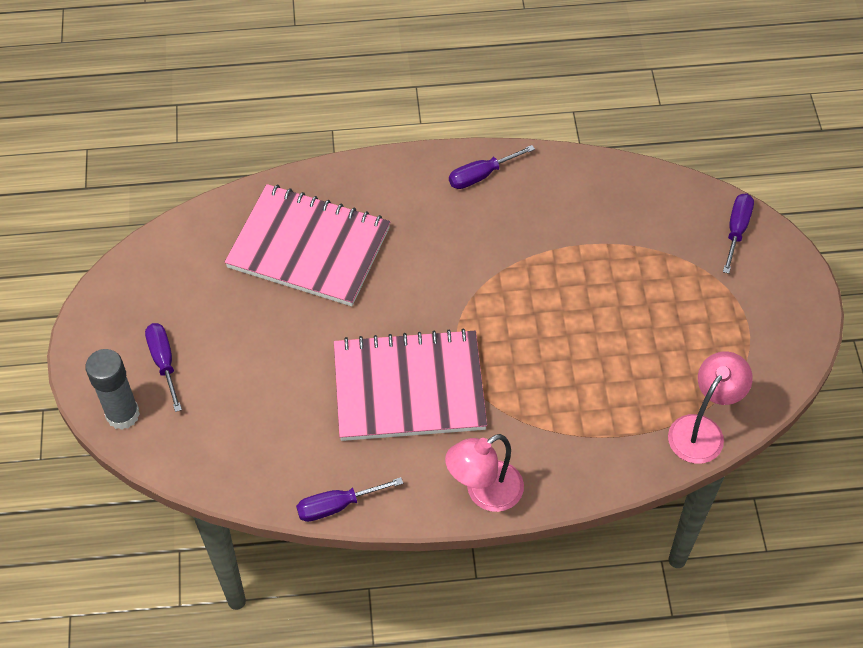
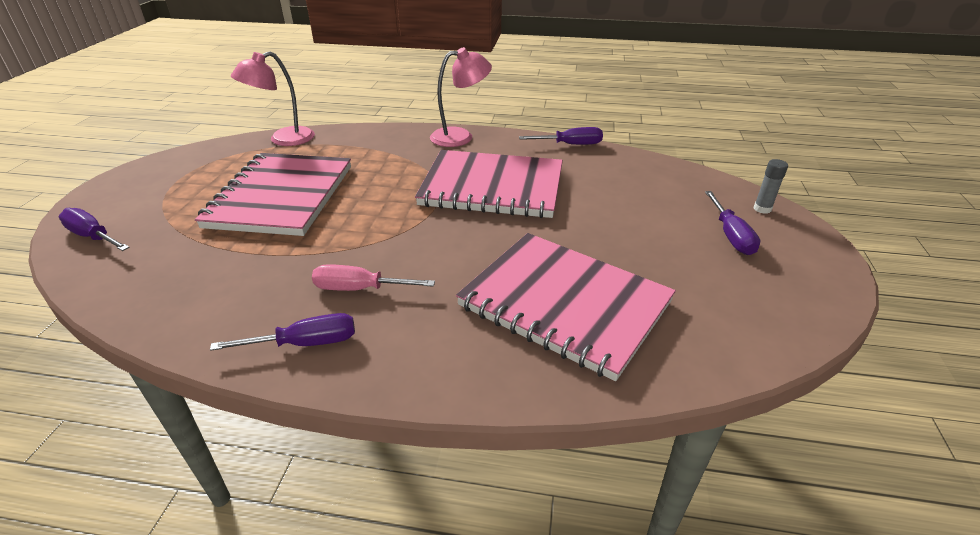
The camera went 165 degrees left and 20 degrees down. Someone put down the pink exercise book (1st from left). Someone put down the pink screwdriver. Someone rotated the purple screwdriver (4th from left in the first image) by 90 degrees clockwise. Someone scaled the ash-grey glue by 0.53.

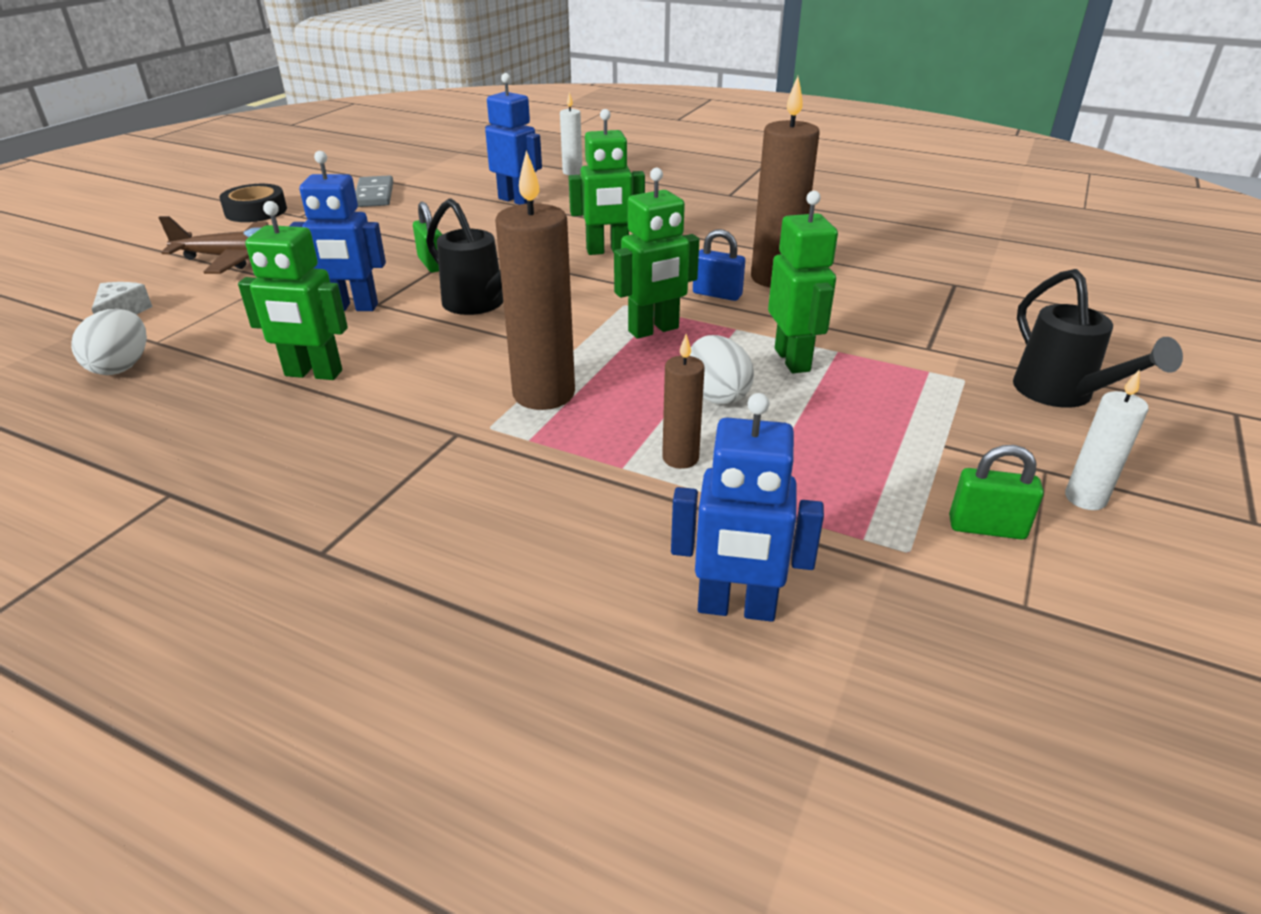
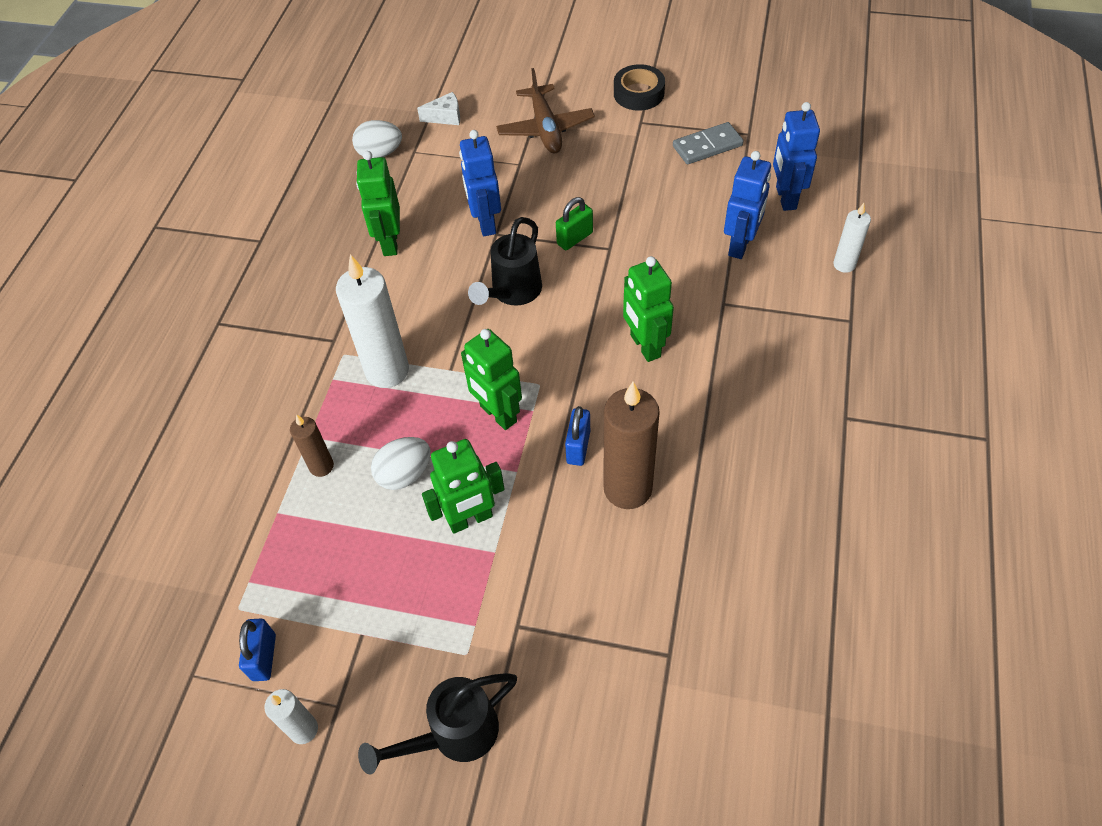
The camera went 80 degrees right and 20 degrees up. Someone carried the royal blue robot (3rd from left). Someone repainted the dark brown candle (1st from left), which became the snow-white candle (2nd from left). Someone repainted the leaf-green small lock (2nd from left), which became the royal blue small lock (1st from left).

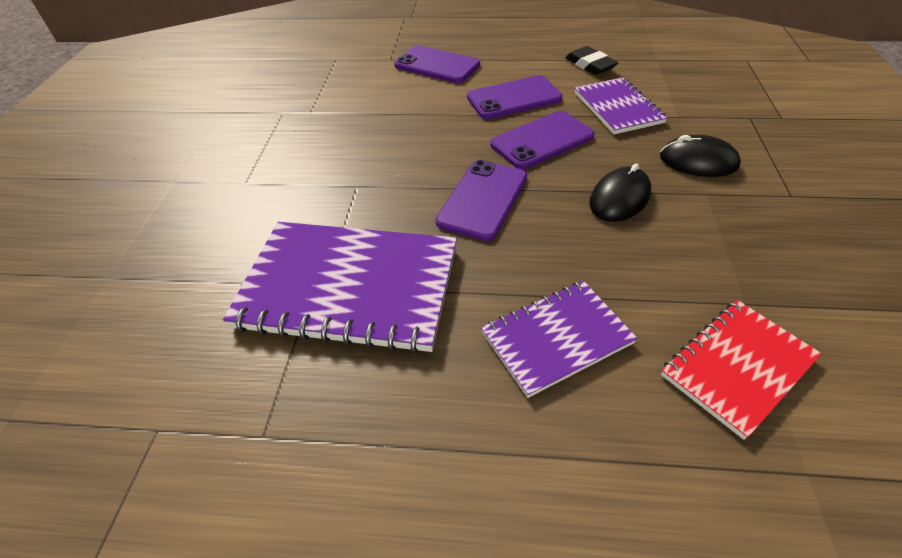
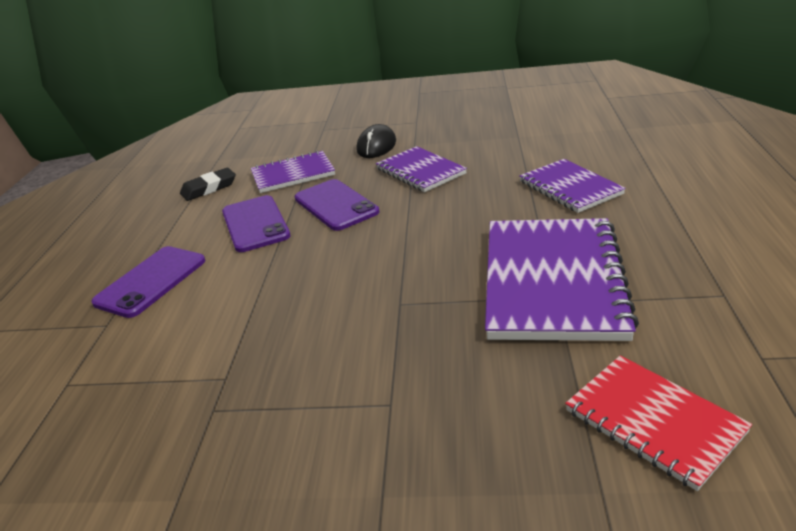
The camera went 90 degrees left and 15 degrees down. Someone took away the purple smartphone (2nd from left). Someone carried the crimson exercise book. Someone swapped the black PC mouse (1st from left) for the purple exercise book (2nd from left).

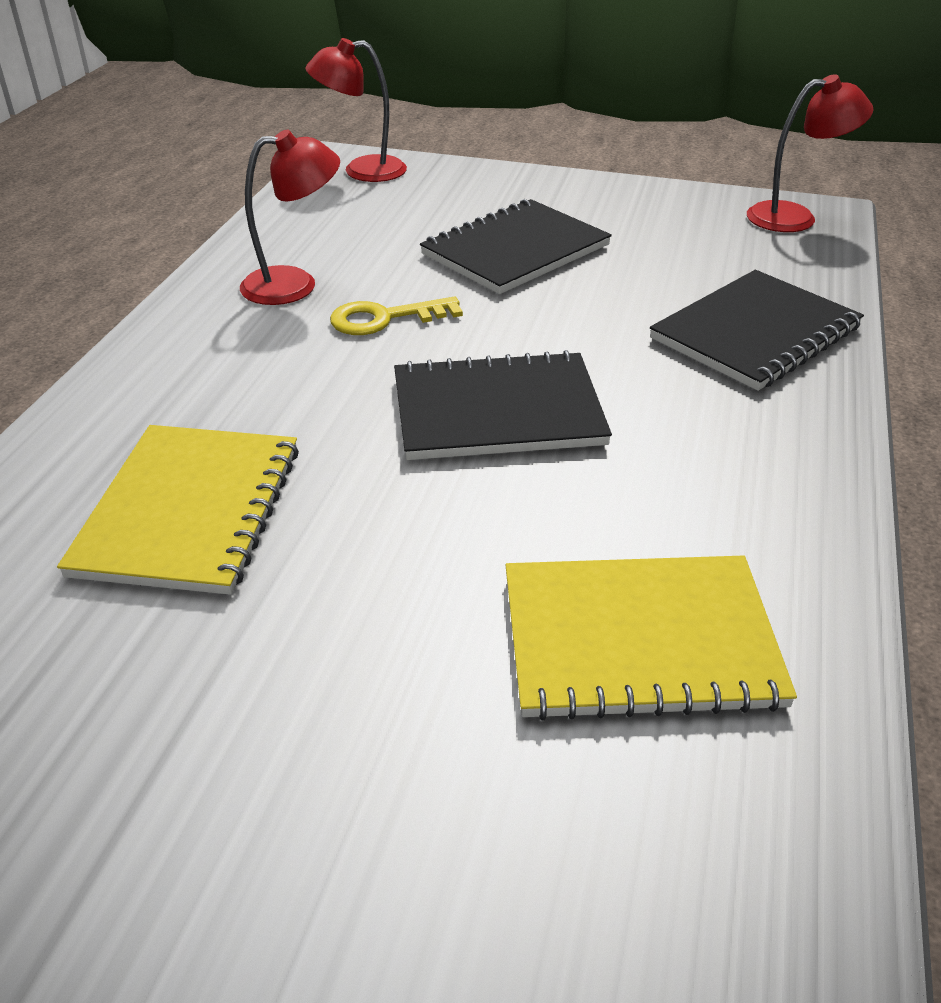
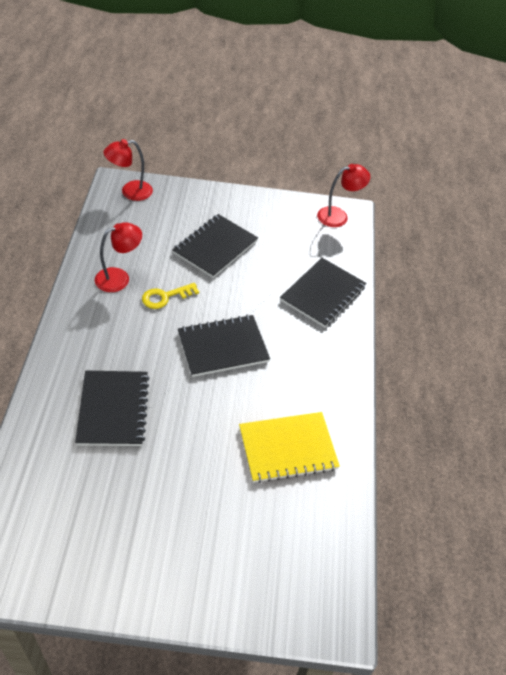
The camera went 15 degrees left and 10 degrees up. Someone repainted the yellow exercise book (1st from left), which became the black exercise book (1st from left).

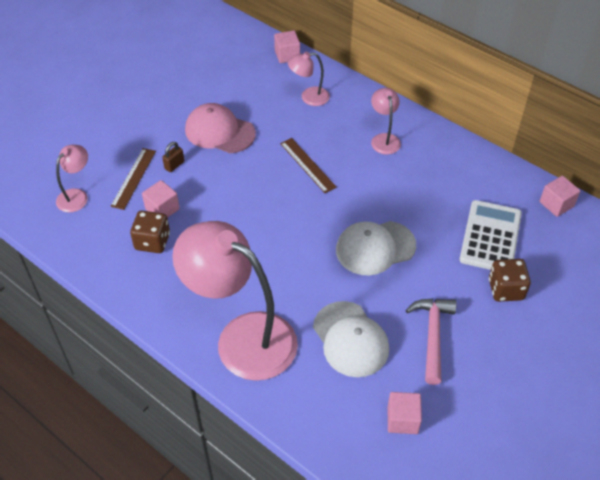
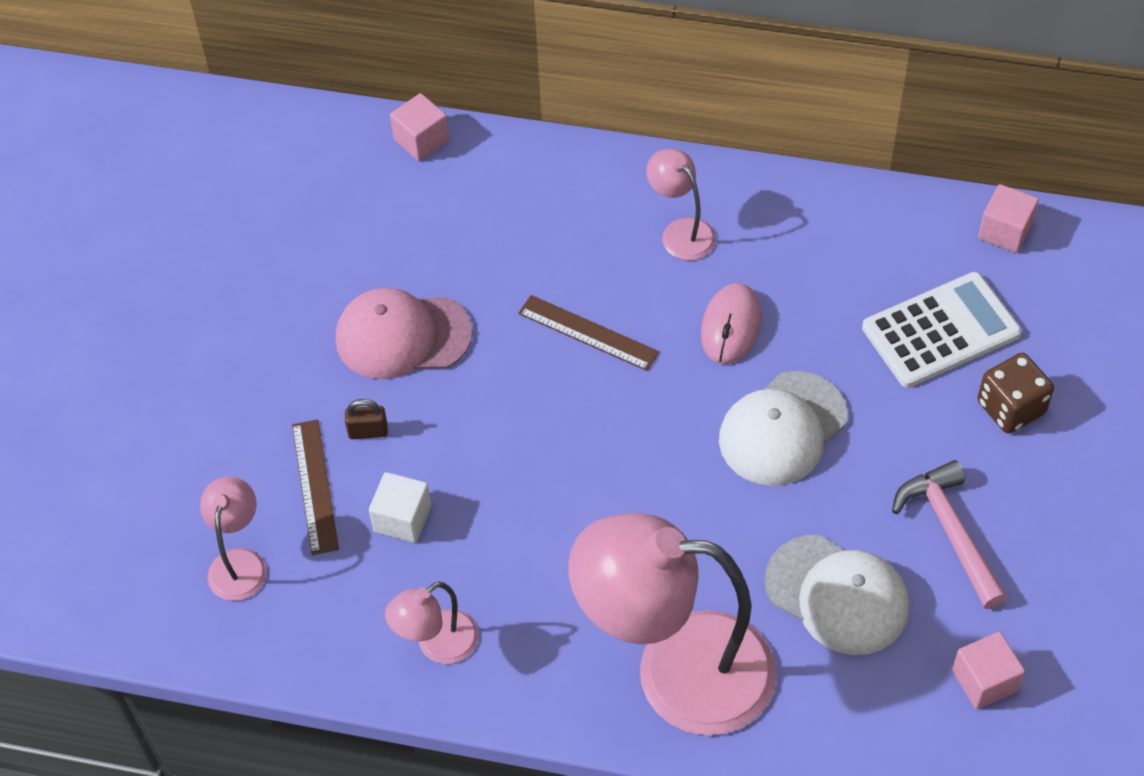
The camera went 25 degrees left and 5 degrees up. Someone took away the dark brown dice (1st from left). Someone put down the pink PC mouse. Someone carried the pink lamp (3rd from left in the first image). Someone repainted the pink solid cube (1st from left), which became the snow-white solid cube. Someone rotated the dark brown small lock by 75 degrees clockwise. Someone rotated the snow-white pocket calculator by 75 degrees clockwise.

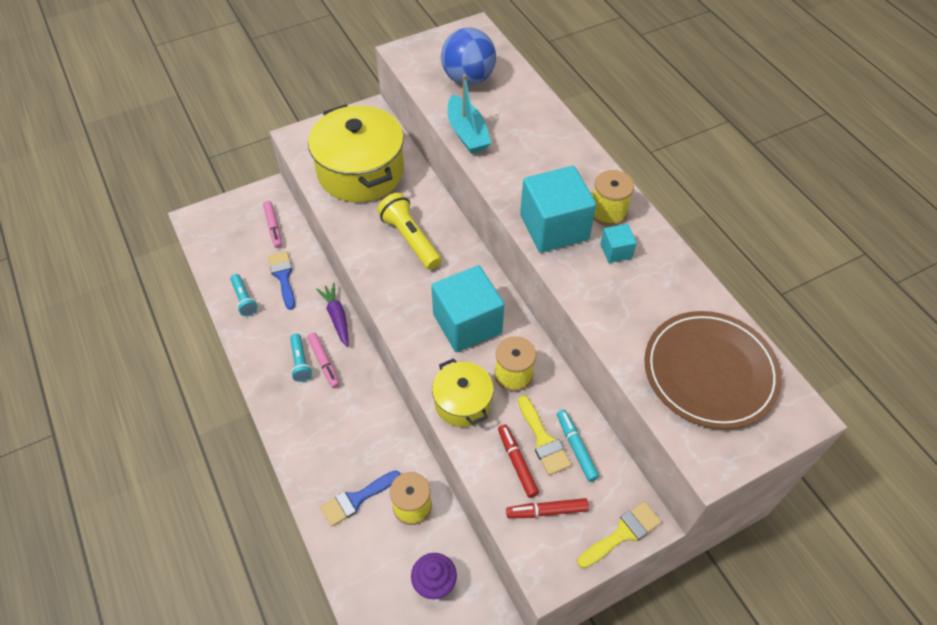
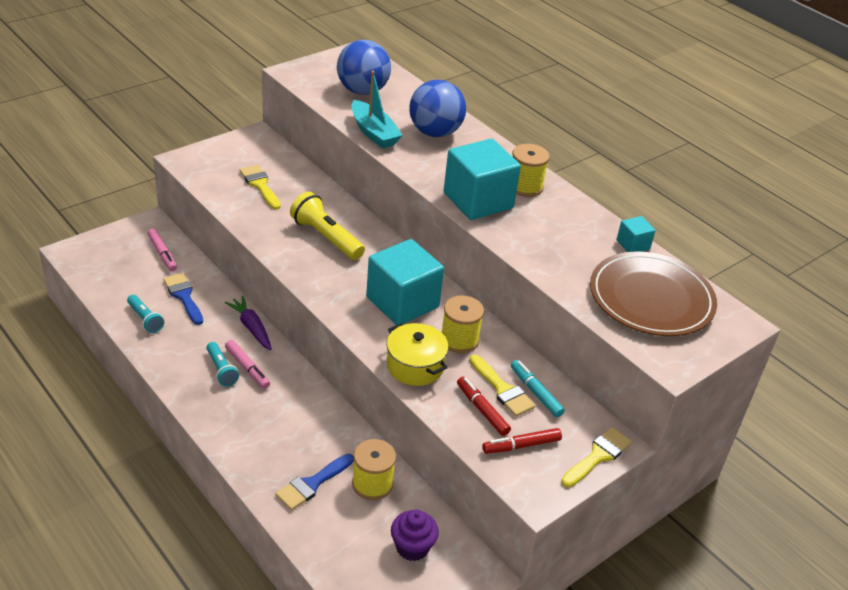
The camera went 15 degrees left and 15 degrees down. Someone put down the royal blue sphere (2nd from left). Someone carried the teal solid cube (3rd from left). Someone swapped the yellow stockpot (1st from left) for the yellow paint brush (1st from left).

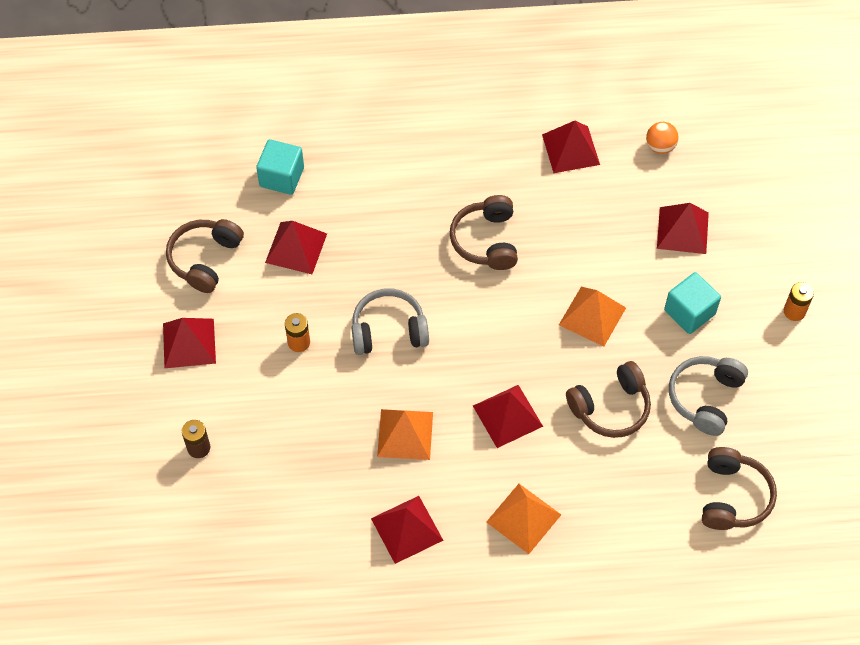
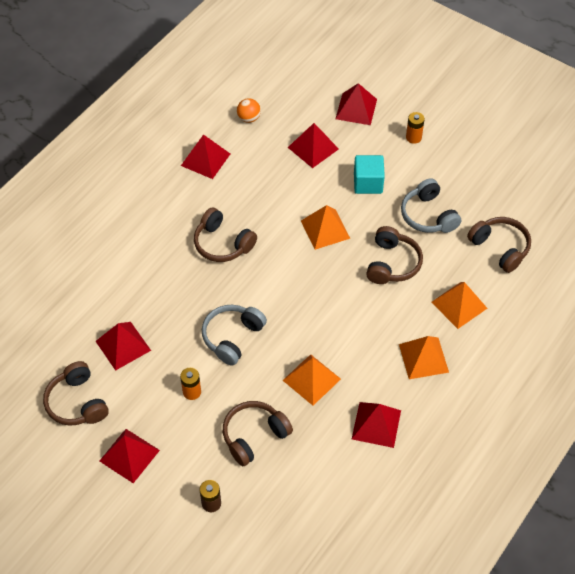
The camera went 50 degrees left and 5 degrees down. Someone took away the teal solid cube (1st from left). Someone put down the dark brown over-ear headphones (3rd from left). Someone put down the orange solid pyramid (4th from left). Someone carried the crimson solid pyramid (4th from left in the first image).

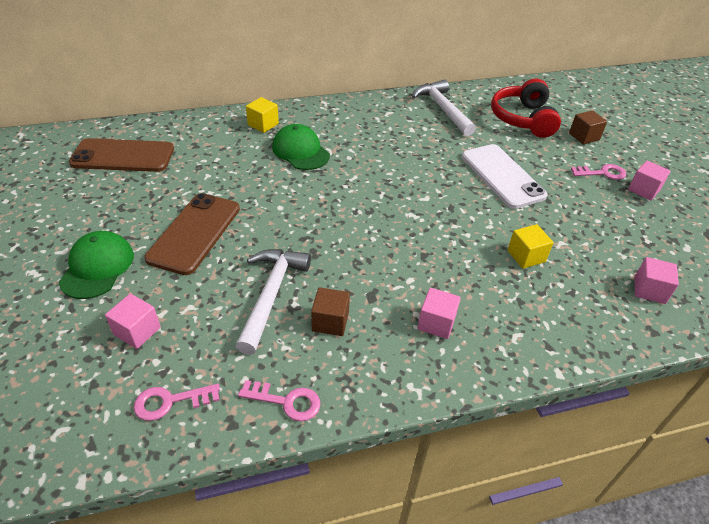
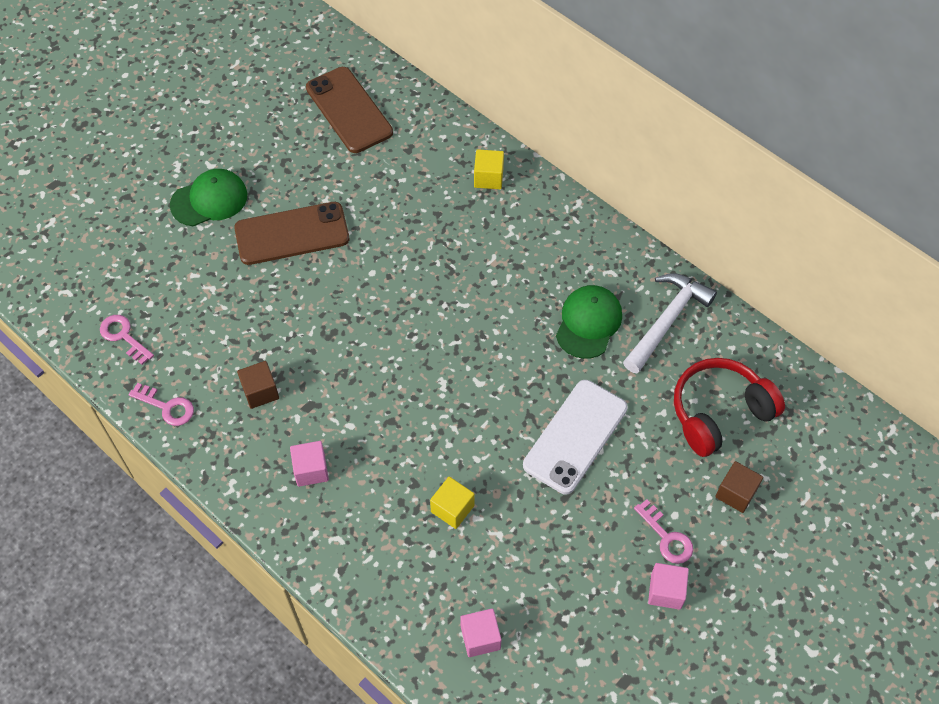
The camera went 60 degrees right and 15 degrees up. Someone took away the pink solid cube (1st from left). Someone took away the snow-white hammer (1st from left). Someone carried the leaf-green cap (2nd from left). Someone rotated the pink latchkey (2nd from left) by 45 degrees counterclockwise.

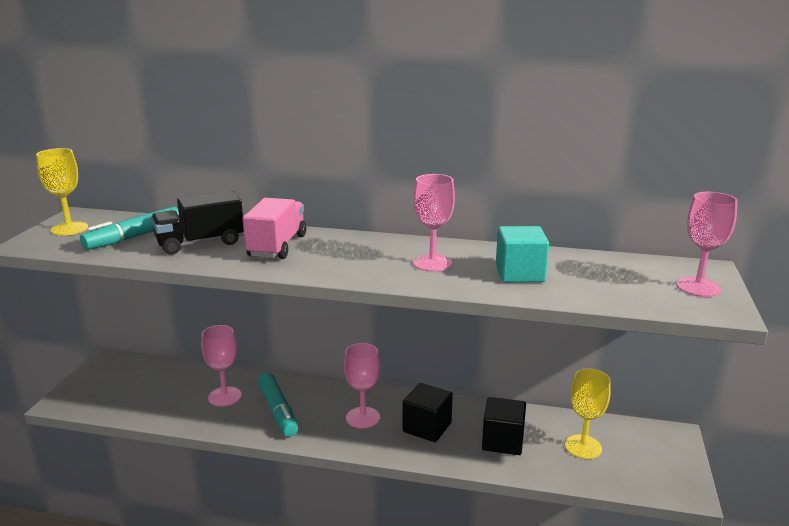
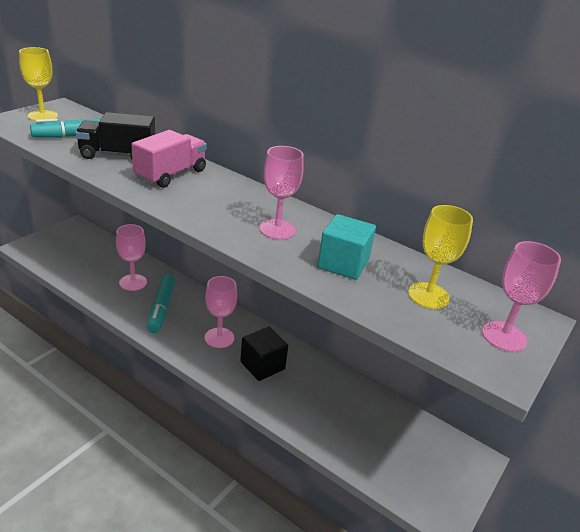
The camera went 20 degrees right and 10 degrees up. Someone took away the black solid cube (2nd from left). Someone carried the yellow wine glass (2nd from left).

